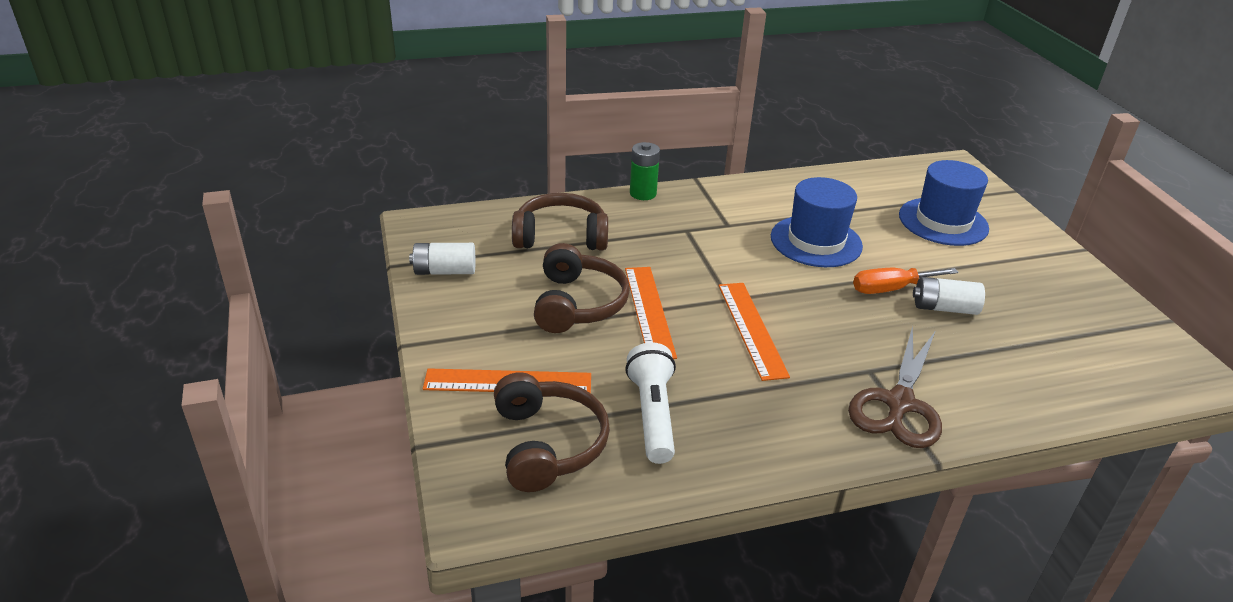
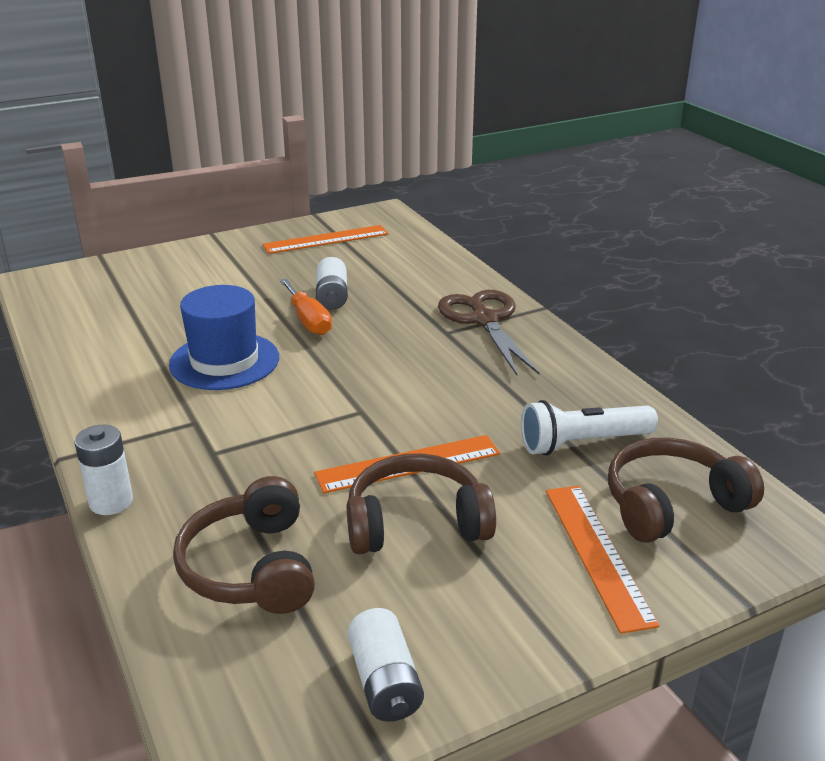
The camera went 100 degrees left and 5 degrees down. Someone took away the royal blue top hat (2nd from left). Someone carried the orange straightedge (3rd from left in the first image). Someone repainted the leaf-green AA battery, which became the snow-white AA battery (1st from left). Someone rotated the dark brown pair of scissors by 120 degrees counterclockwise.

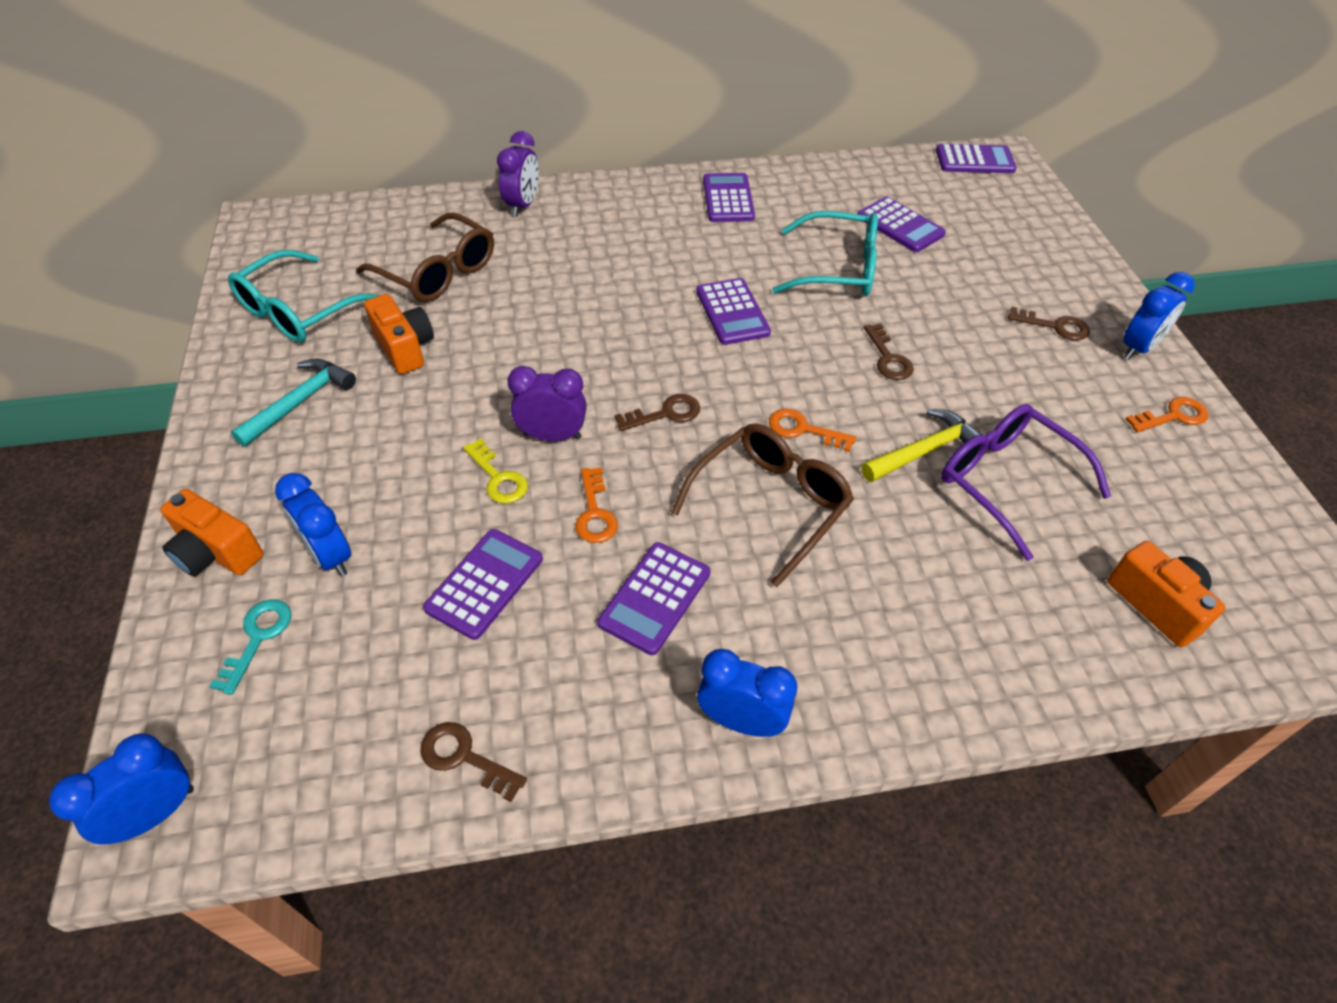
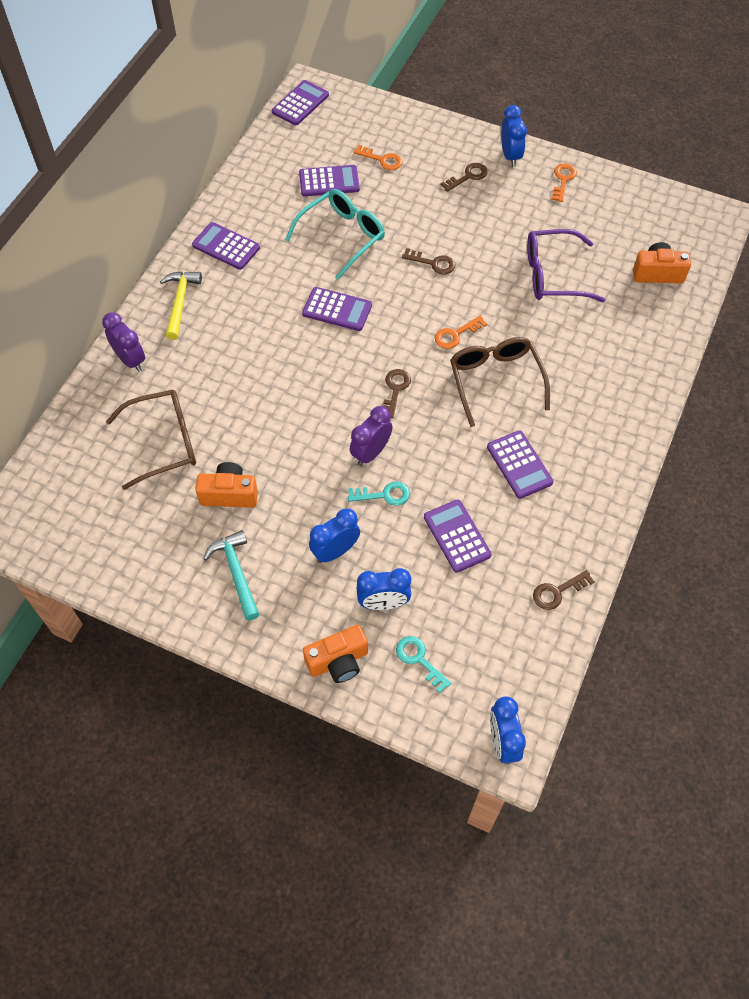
The camera went 55 degrees left and 10 degrees up. Someone took away the teal spectacles (1st from left). Someone carried the orange latchkey (1st from left). Someone carried the royal blue alarm clock (3rd from left in the first image). Someone carried the yellow hammer. Someone repainted the yellow latchkey, which became the teal latchkey (1st from left).

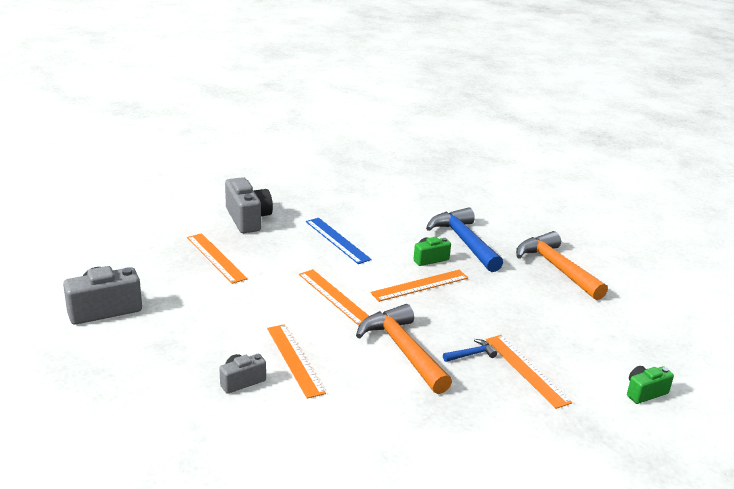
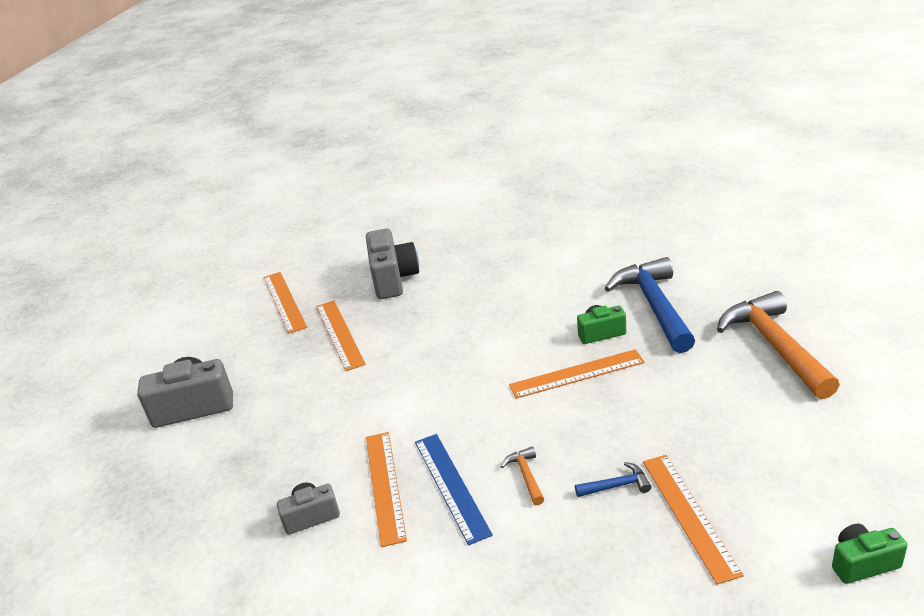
The camera went 20 degrees right and 5 degrees up. Someone carried the orange straightedge (3rd from left in the first image). Someone carried the royal blue straightedge. Someone scaled the orange hammer (1st from left) by 0.42.

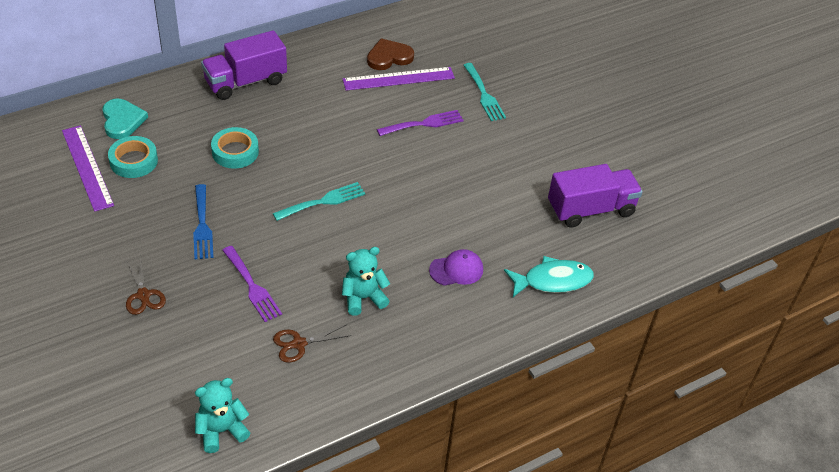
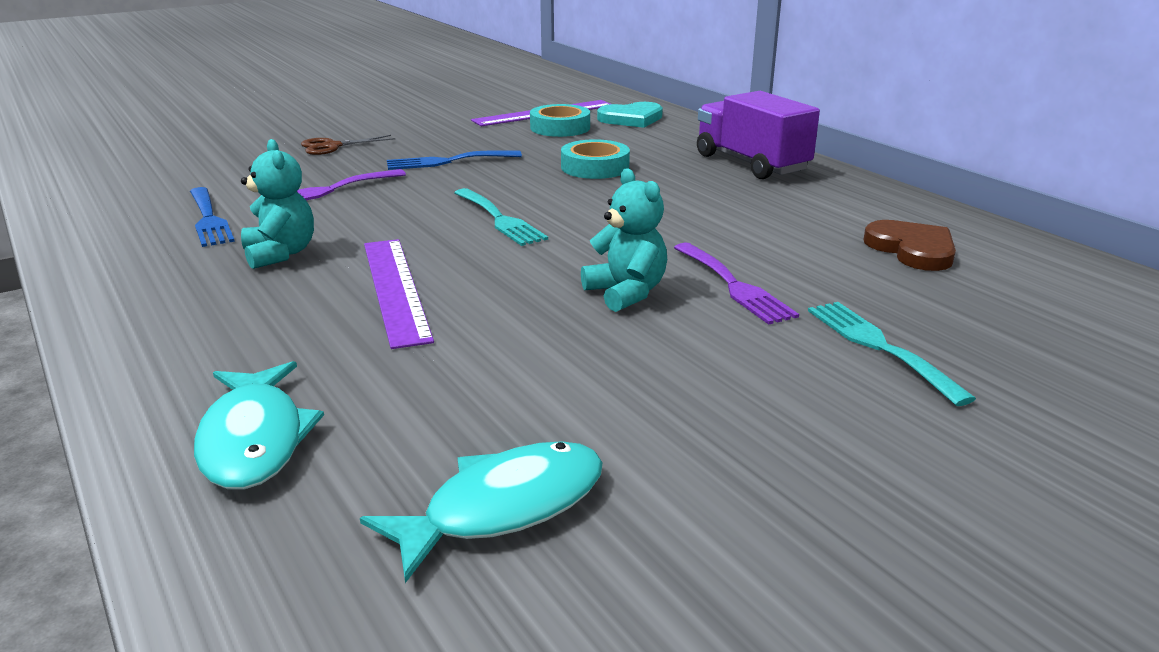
The camera went 90 degrees right and 20 degrees down. Someone took away the purple cap. Someone carried the teal teddy bear (1st from left in the first image). Someone carried the purple straightedge (2nd from left in the first image). Someone swapped the dark brown pair of scissors (2nd from left) for the royal blue table fork (1st from left). Someone swapped the purple toy truck (2nd from left) for the teal fish (2nd from left). Someone rotated the teal table fork (2nd from left) by 90 degrees clockwise.

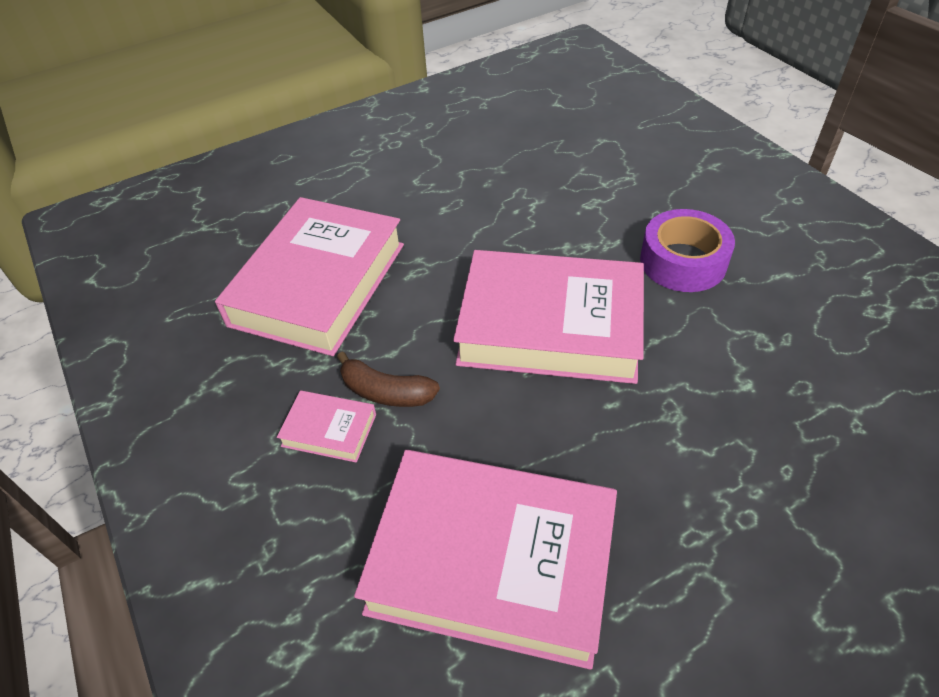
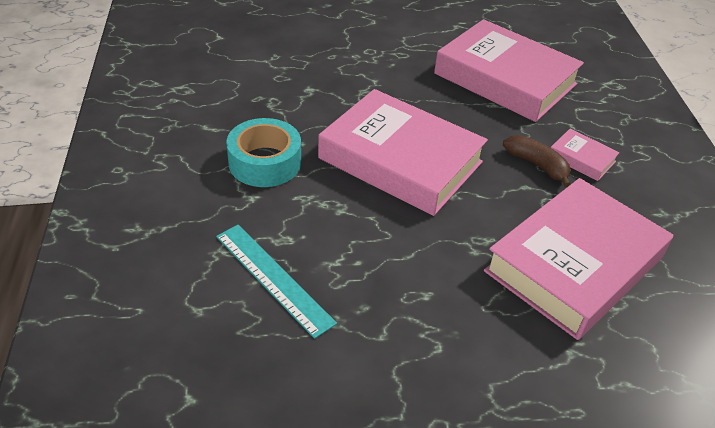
The camera went 160 degrees left and 5 degrees down. Someone put down the teal straightedge. Someone repainted the purple sticky tape, which became the teal sticky tape.

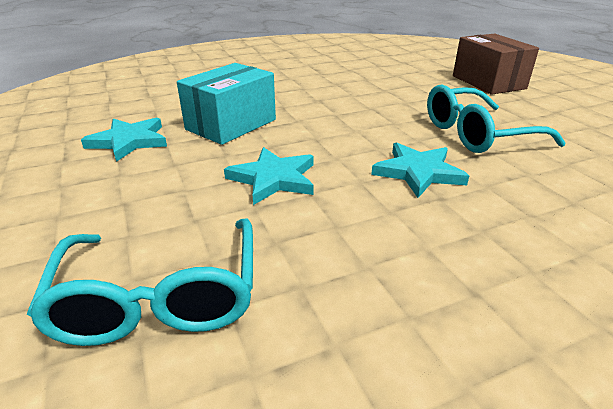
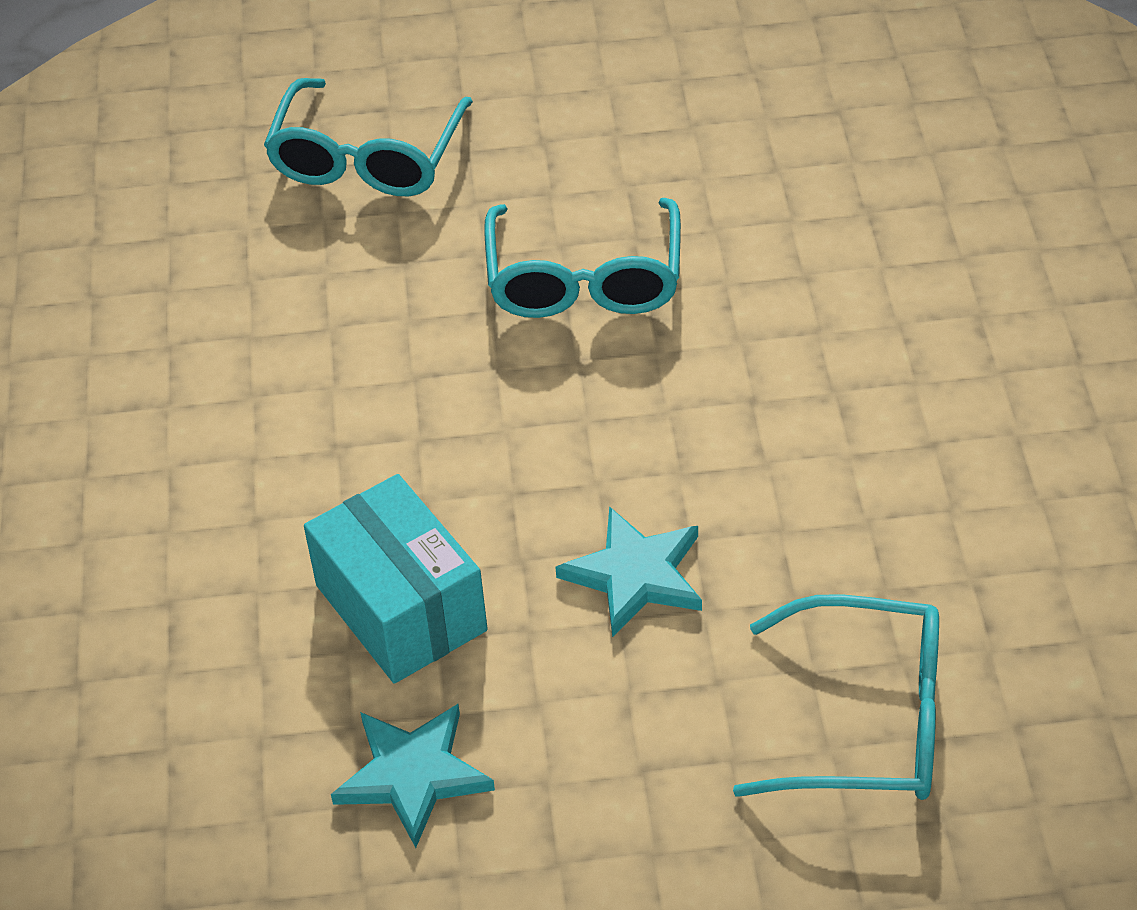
The camera went 70 degrees left and 15 degrees up. Someone took away the teal five-pointed star (3rd from left). Someone swapped the dark brown package for the teal spectacles (1st from left).

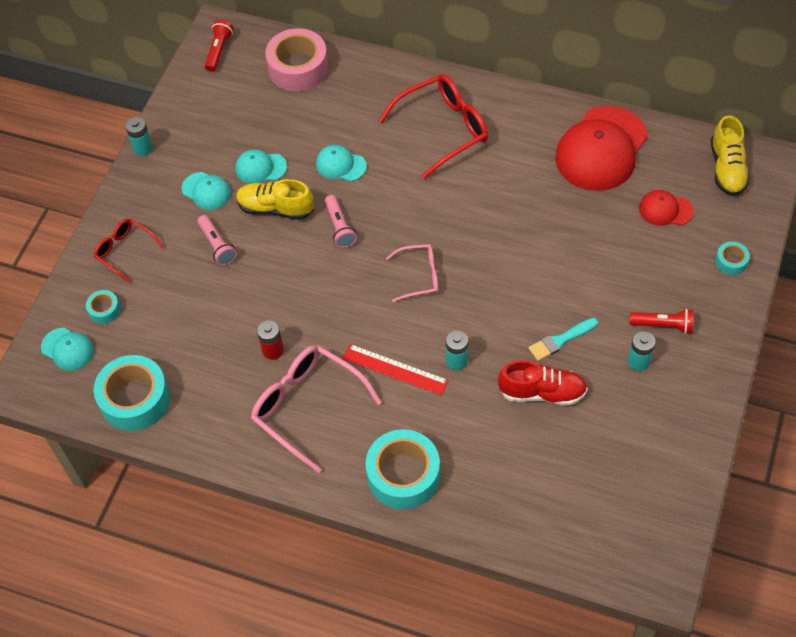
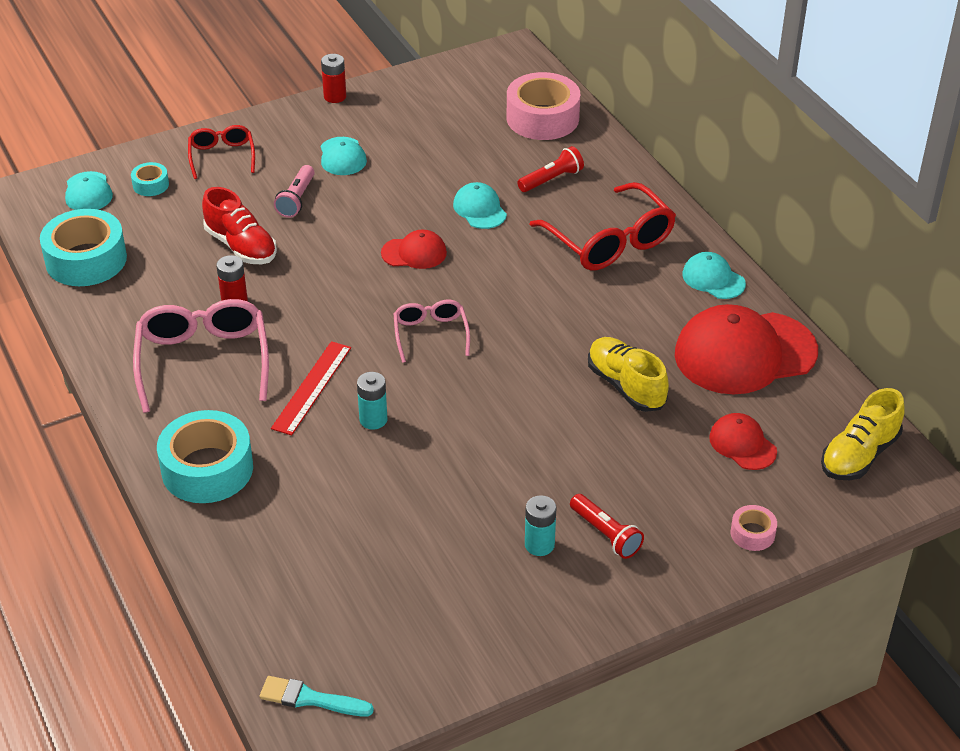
The camera went 40 degrees right and 15 degrees down. Someone carried the crimson flashlight (1st from left). Someone carried the teal cap (3rd from left in the first image). Someone carried the yellow sneaker (1st from left). Someone carried the crimson sneaker. Someone carried the teal paint brush. Someone swapped the pink flashlight (2nd from left) for the crimson cap (1st from left). Someone repainted the teal AA battery (1st from left), which became the crimson AA battery (2nd from left). Someone repainted the teal sticky tape (4th from left), which became the pink sticky tape (2nd from left). Someone rotated the crimson straightedge by 45 degrees clockwise. Someone rotated the crimson spectacles (2nd from left) by 45 degrees clockwise. Someone rotated the pink spectacles (2nd from left) by 135 degrees counterclockwise.

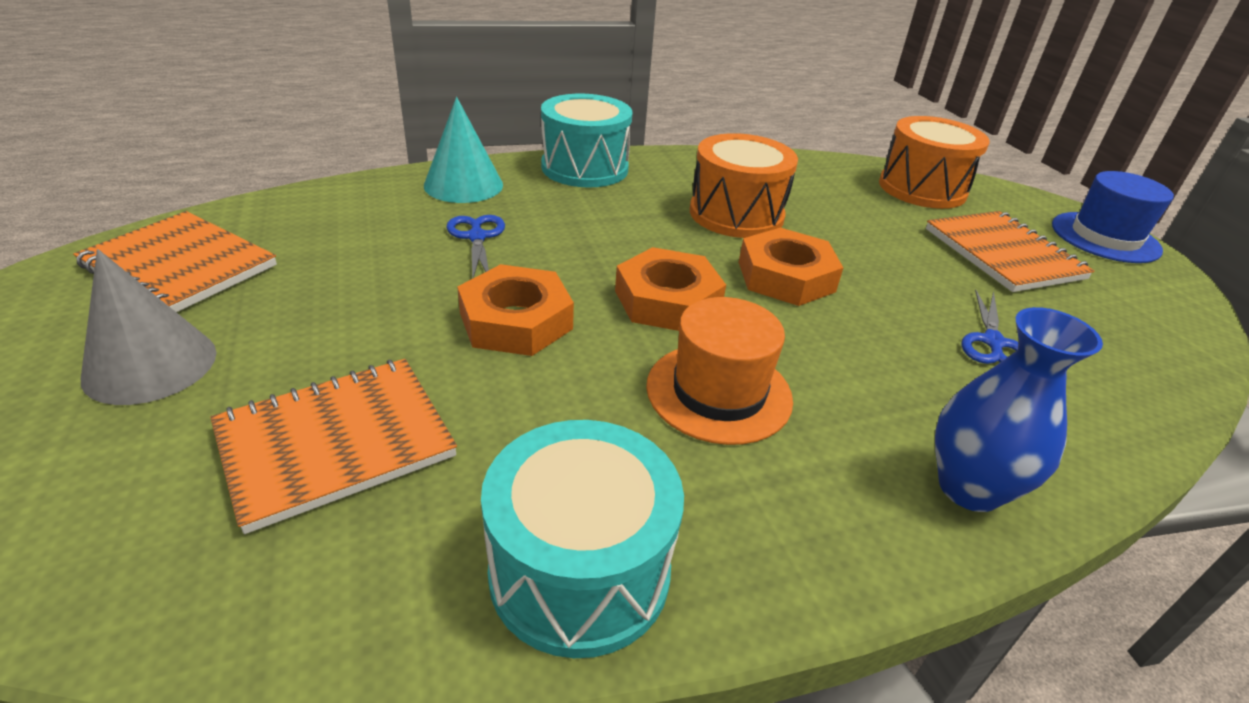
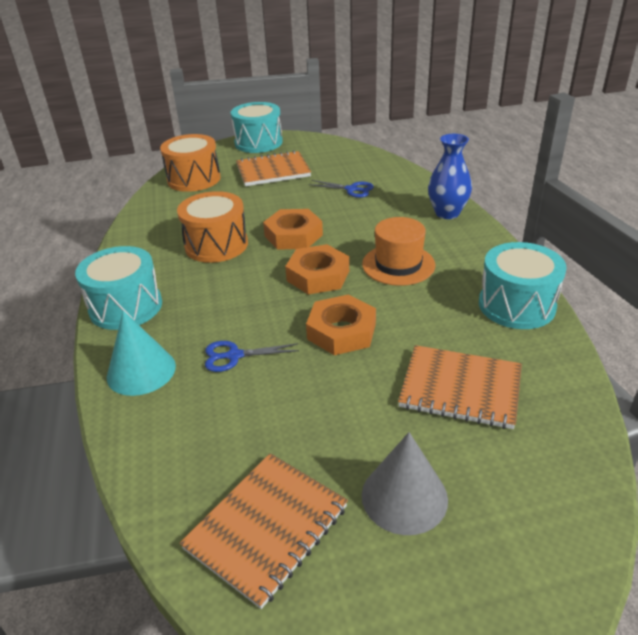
The camera went 80 degrees left and 0 degrees up. Someone swapped the royal blue top hat for the teal snare drum (2nd from left). Someone rotated the orange exercise book (2nd from left in the first image) by 45 degrees counterclockwise.

